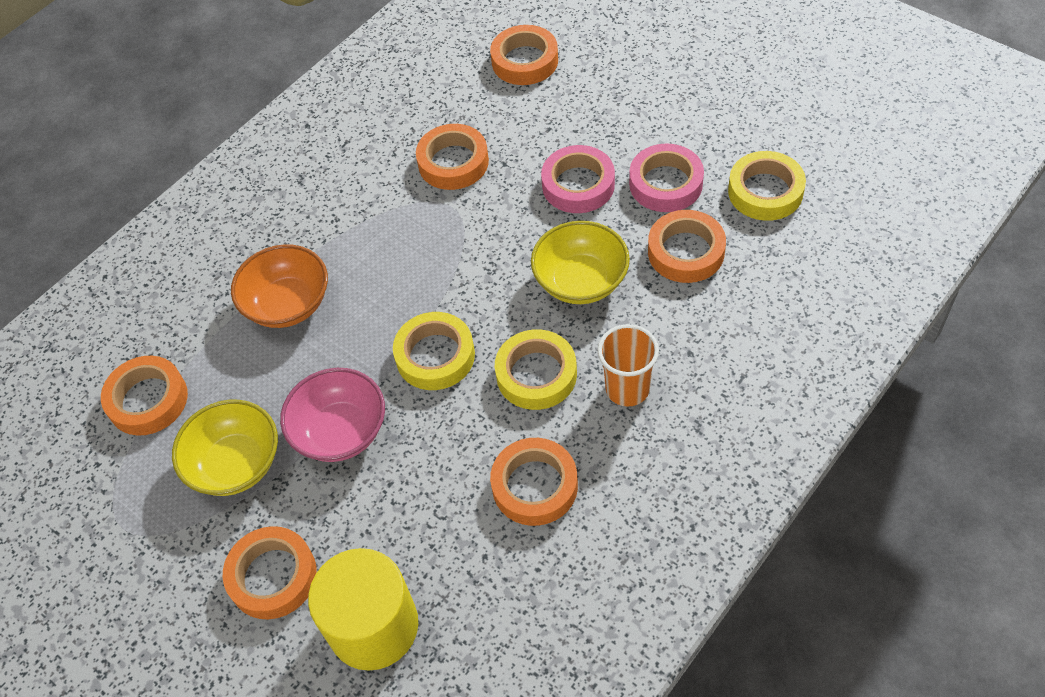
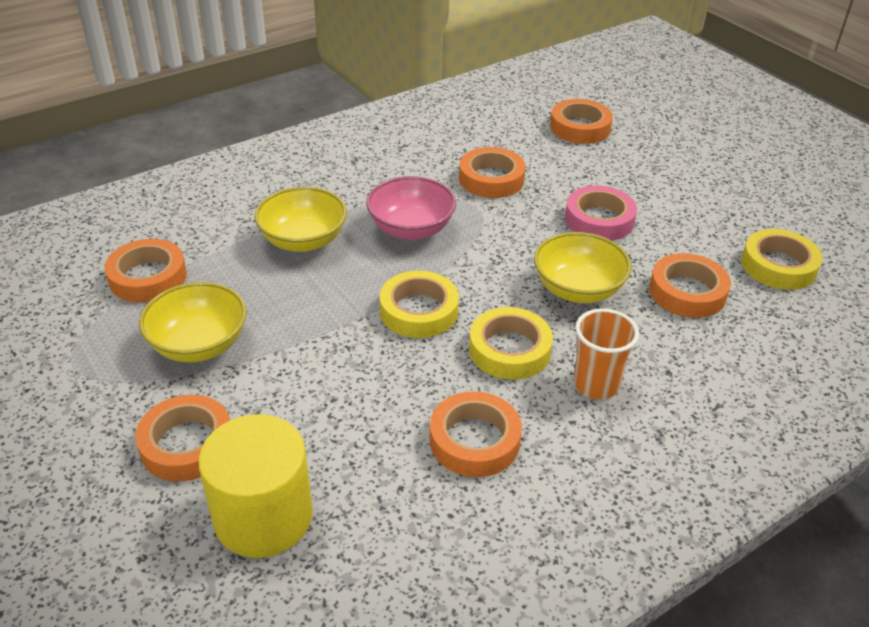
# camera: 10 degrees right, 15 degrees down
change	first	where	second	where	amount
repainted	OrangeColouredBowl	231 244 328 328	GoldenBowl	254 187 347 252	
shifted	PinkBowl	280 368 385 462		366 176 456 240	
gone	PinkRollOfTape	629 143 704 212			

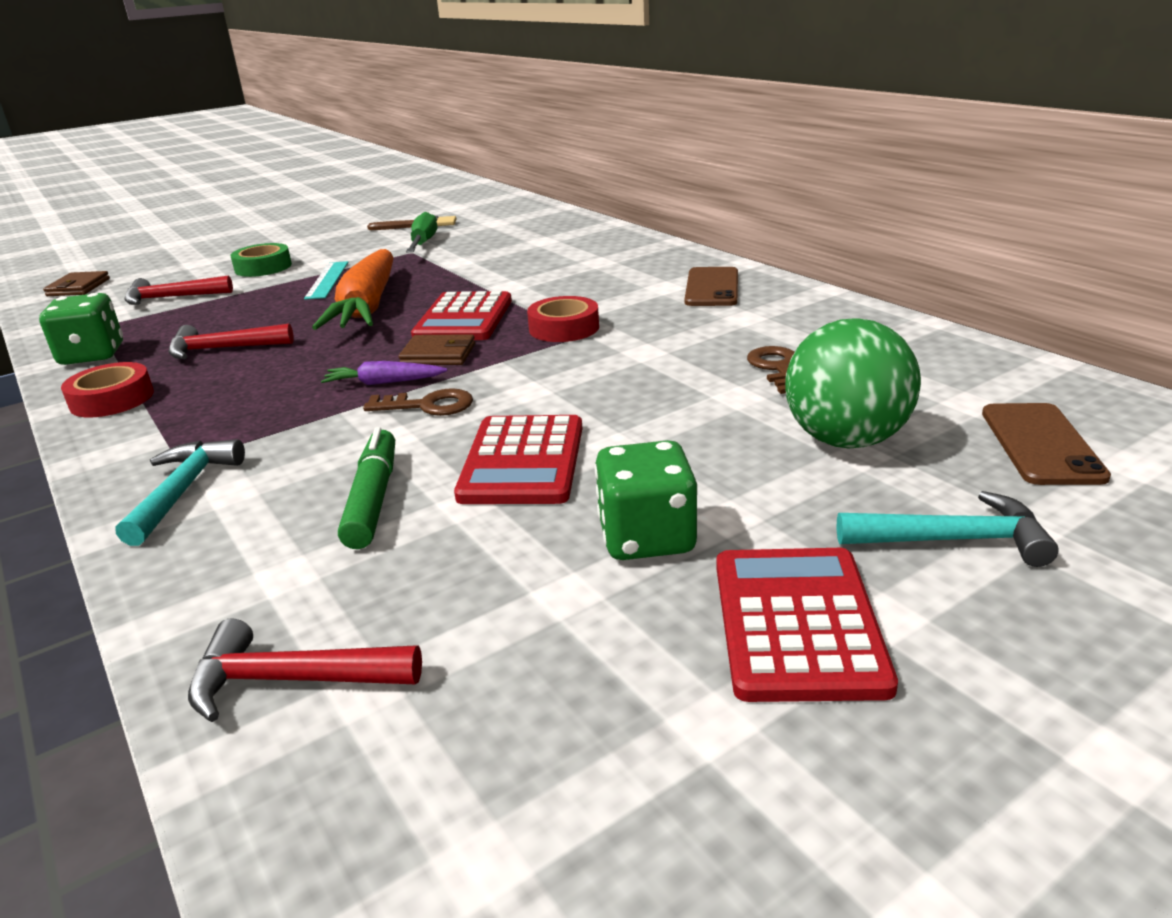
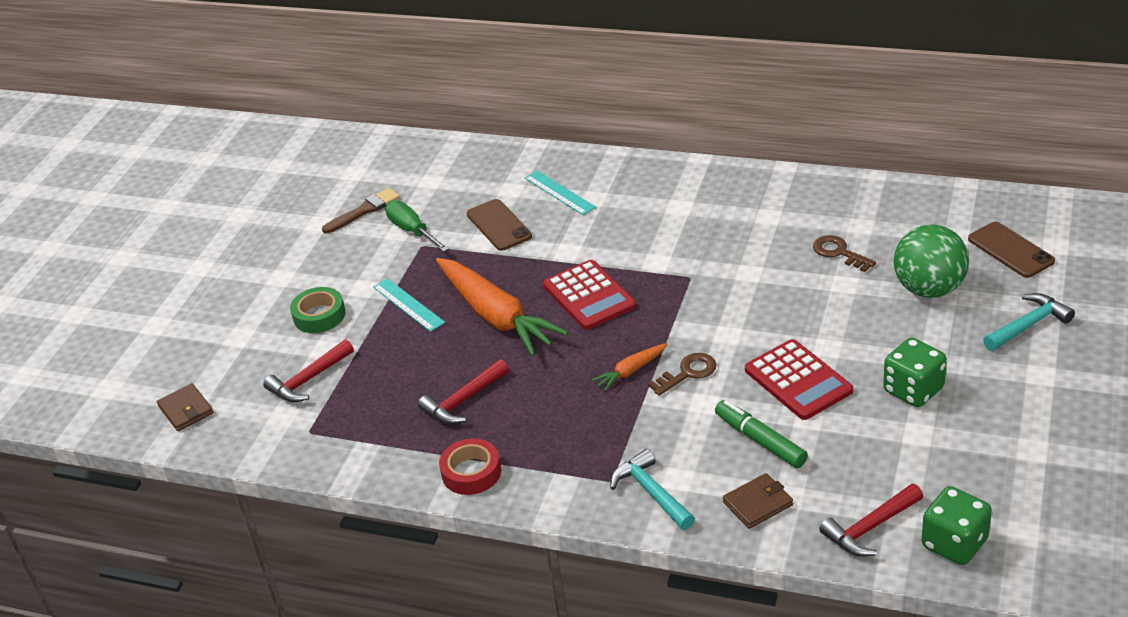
# camera: 35 degrees left, 10 degrees up
change	first	where	second	where	amount
shifted	EmeraldDie	39 293 123 365		921 486 992 565	
repainted	RoyalPurpleCarrot	321 361 447 385	OrangeColouredCarrot	592 343 668 391	
shifted	BrownBillfold	399 334 475 365		723 473 793 529	
gone	ScarletRollOfTape	527 296 599 342			
shifted	BrownSmartphone	685 267 738 306		467 199 532 251	
gone	ScarletPocketCalculator	716 548 898 702			
new			TealStraightedge	525 170 596 215	

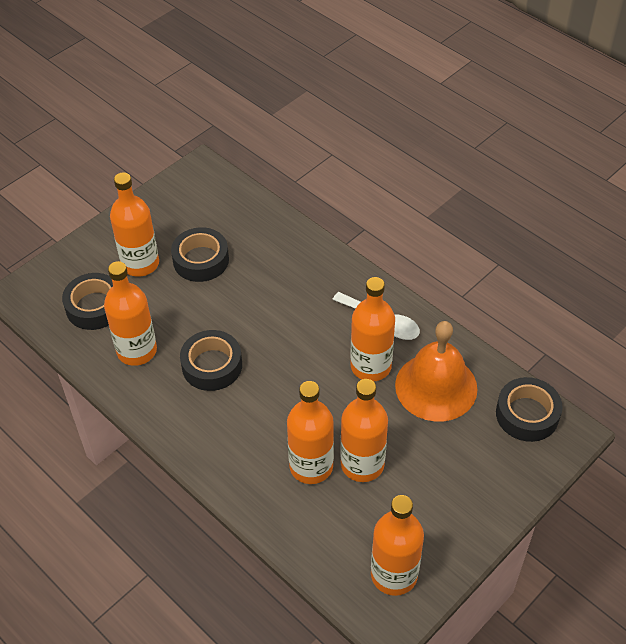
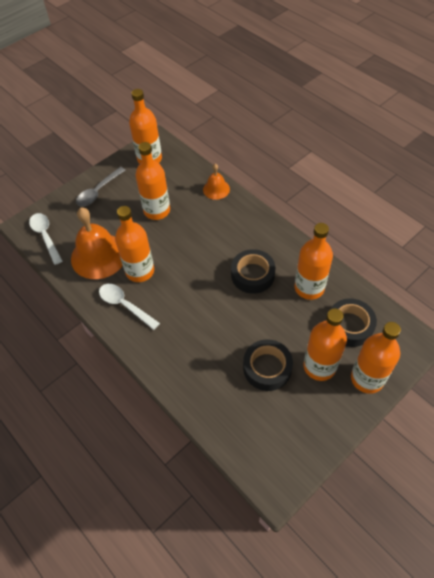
# camera: 175 degrees left, 5 degrees up
change	first	where	second	where	amount
shifted	OrangeColouredBottle	287 381 334 484		351 322 401 394	
swapped	BlackRollOfTape	496 377 563 442	PureWhiteTeaspoon	29 213 62 265	
new			AshGreyTeaspoon	76 167 125 206	
new			OrangeColouredHandBell	203 164 230 200	

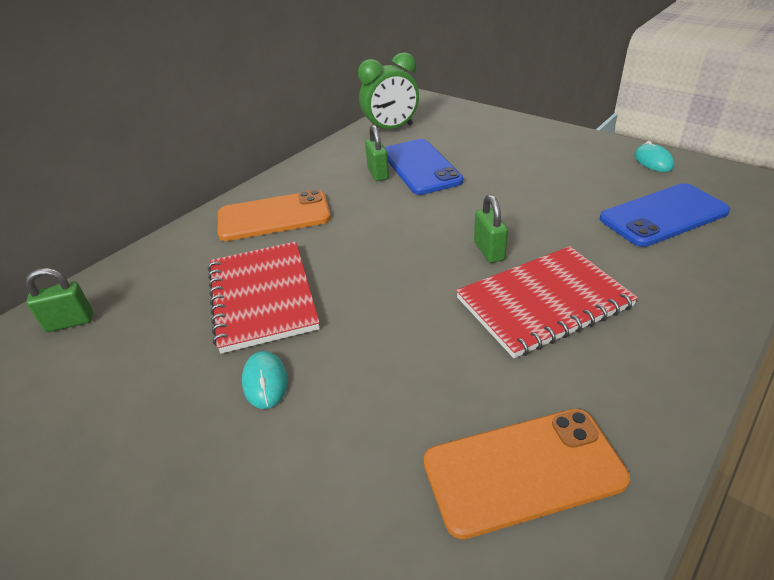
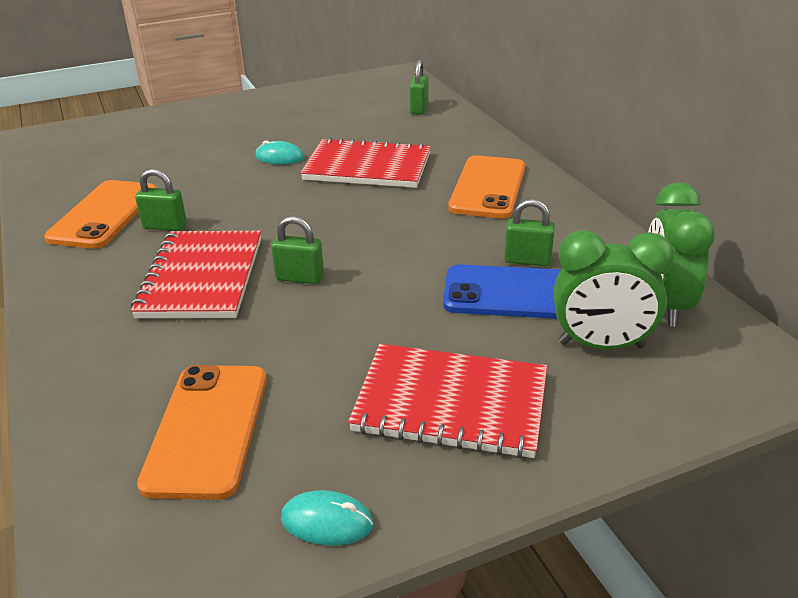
# camera: 115 degrees right, 5 degrees down
change	first	where	second	where	amount
repainted	RoyalBlueSmartphone	600 183 730 247	OrangeColouredSmartphone	137 365 267 500	
new			EmeraldPadlock	135 169 187 231	
new			ScarletExerciseBook	348 344 547 458	
new			EmeraldClock	554 230 674 349	

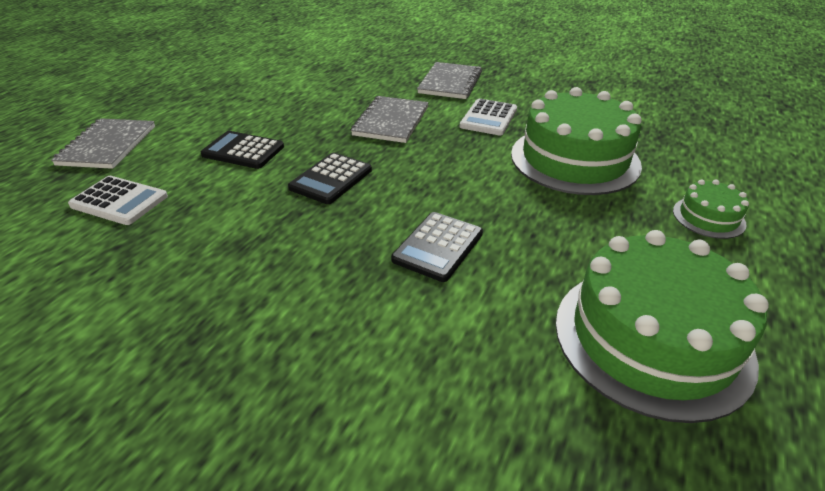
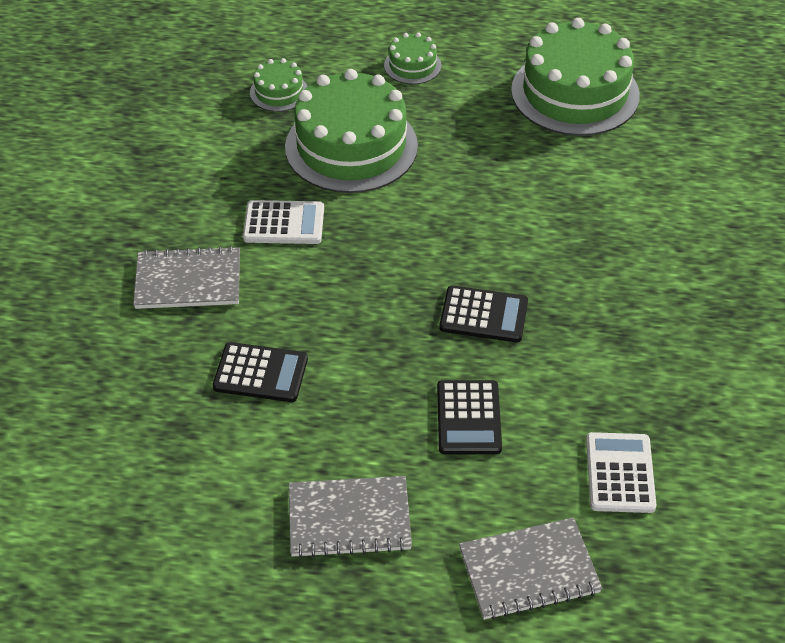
# camera: 110 degrees left, 10 degrees up
change	first	where	second	where	amount
shifted	AshGreyExerciseBook	351 96 429 143		289 476 412 558	
shifted	BlackPocketCalculator	391 212 483 282		212 342 308 402	
new			EmeraldCake	250 58 308 112	

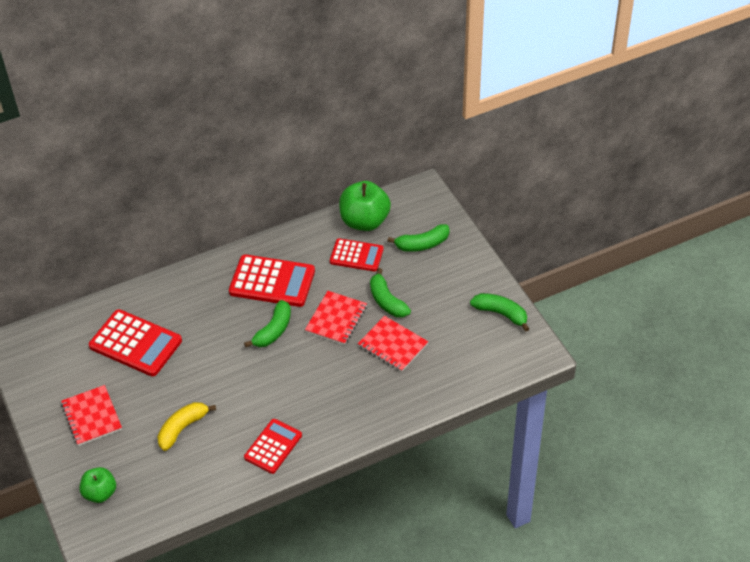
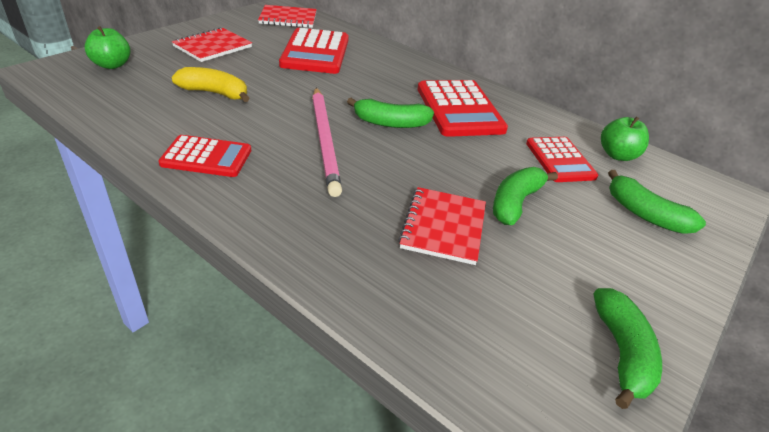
# camera: 60 degrees right, 10 degrees down
change	first	where	second	where	amount
shifted	ScarletExerciseBook	305 291 367 345		258 5 317 28	
scaled	EmeraldAppleFruit	339 181 391 231		601 117 649 161	x0.60
new			PinkWoodenPencil	312 88 342 197	

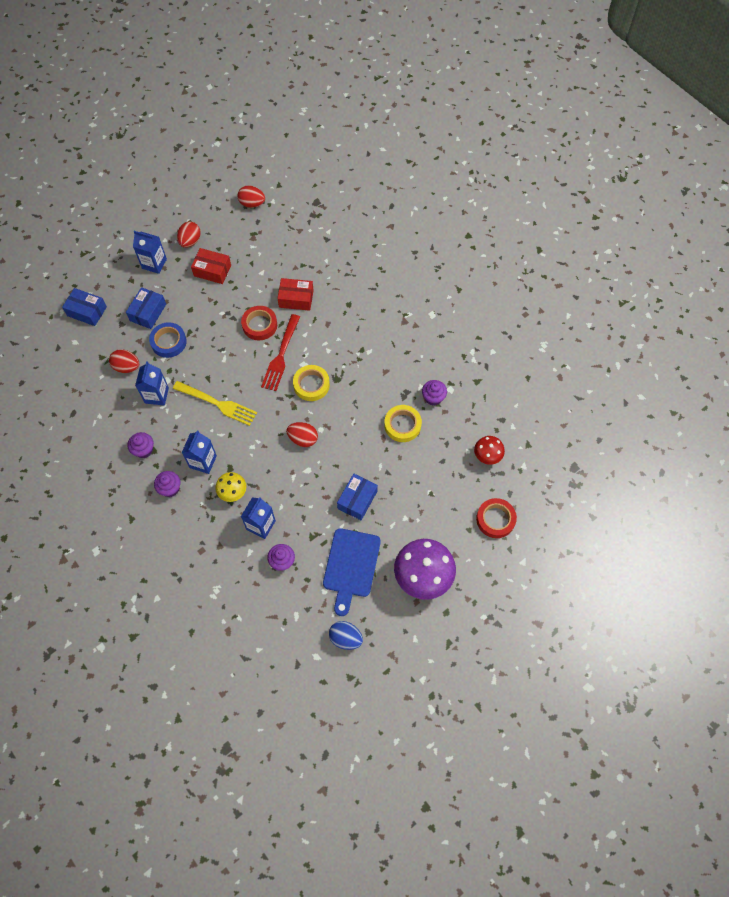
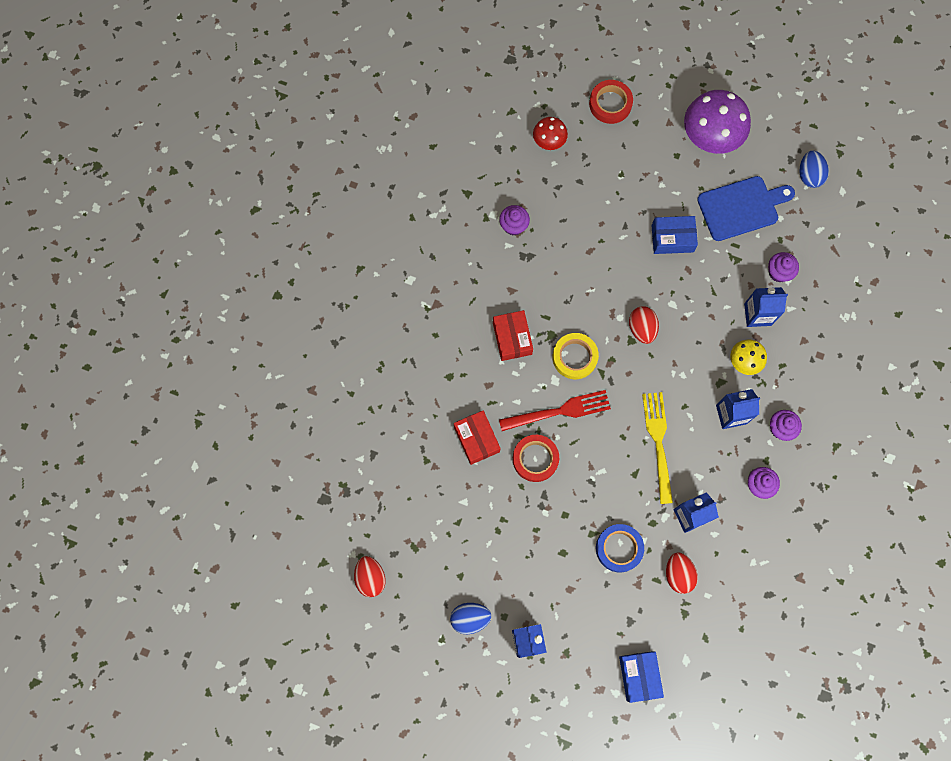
# camera: 120 degrees left, 10 degrees up
change	first	where	second	where	amount
gone	RoyalBlueBox	126 287 166 329			
repainted	ScarletEgg	177 222 201 248	RoyalBlueEgg	450 603 491 634	
shifted	ScarletBox	191 248 231 284		493 310 533 361	
gone	GoldenRollOfTape	384 405 422 442			

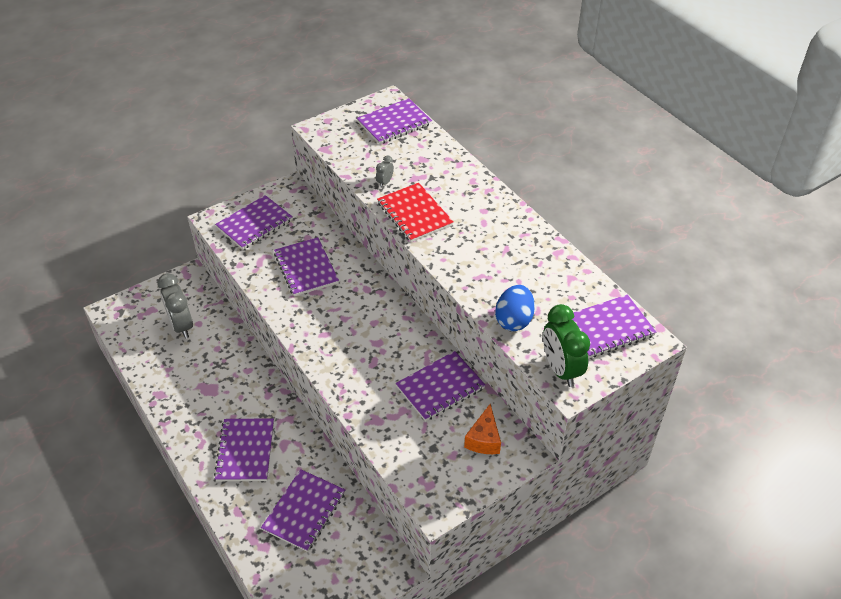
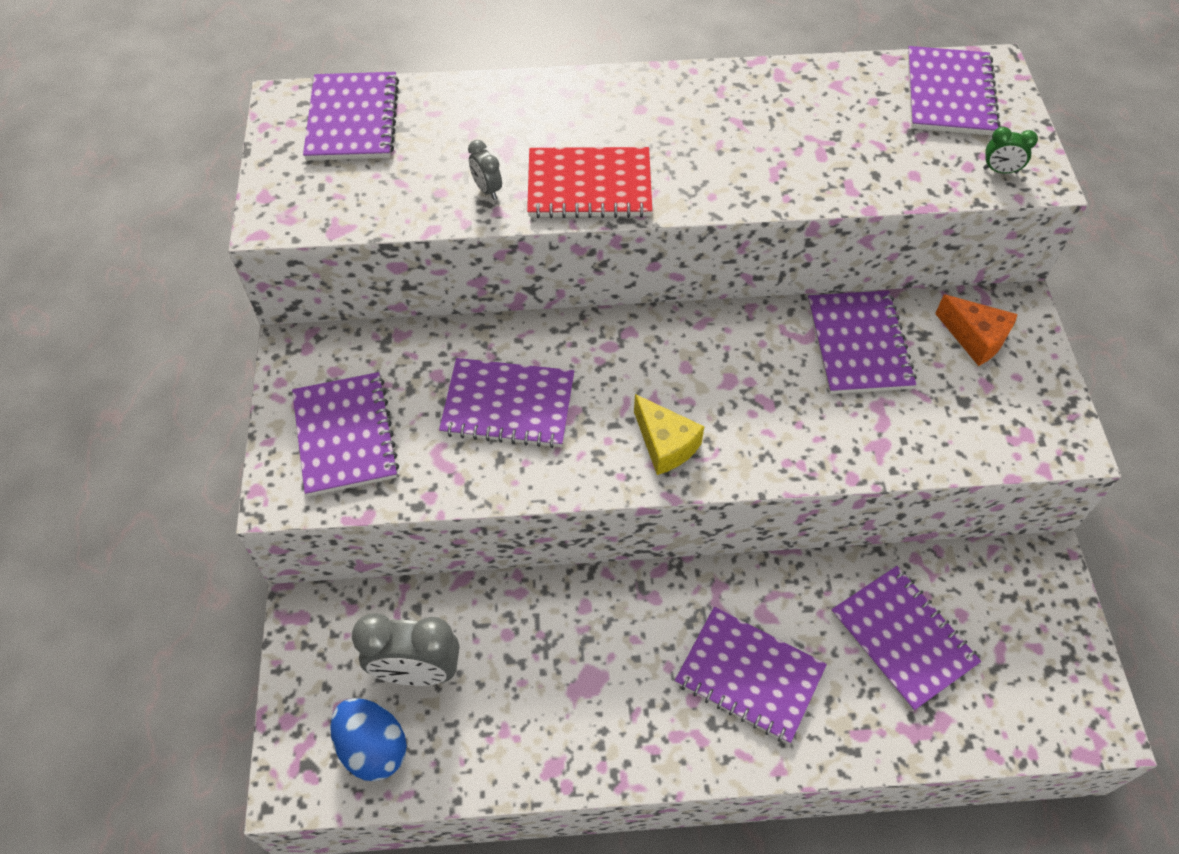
# camera: 60 degrees left, 10 degrees up
change	first	where	second	where	amount
shifted	RoyalBlueEgg	495 285 535 331		330 698 407 781	
scaled	EmeraldClock	543 304 590 387		983 127 1038 174	x0.47
new			GoldenCheeseWedge	634 394 704 475	

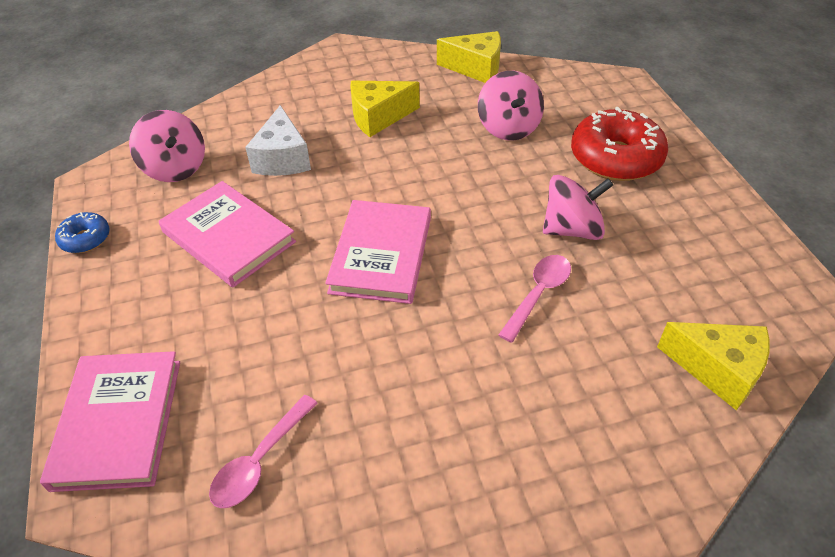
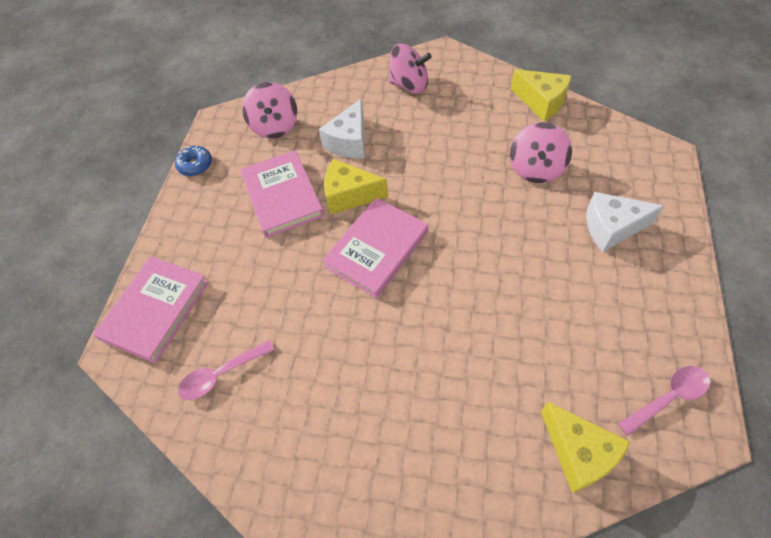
# camera: 30 degrees right, 10 degrees up
change	first	where	second	where	amount
shifted	GoldenCheeseWedge	350 81 420 137		324 159 388 215	
shifted	PinkTeaspoon	498 255 571 343		618 366 710 436	
shifted	PinkWhirligig	543 175 613 240		389 44 432 94	
swapped	ScarletGlazedDonut	571 107 668 181	PureWhiteCheeseWedge	586 192 664 252	

